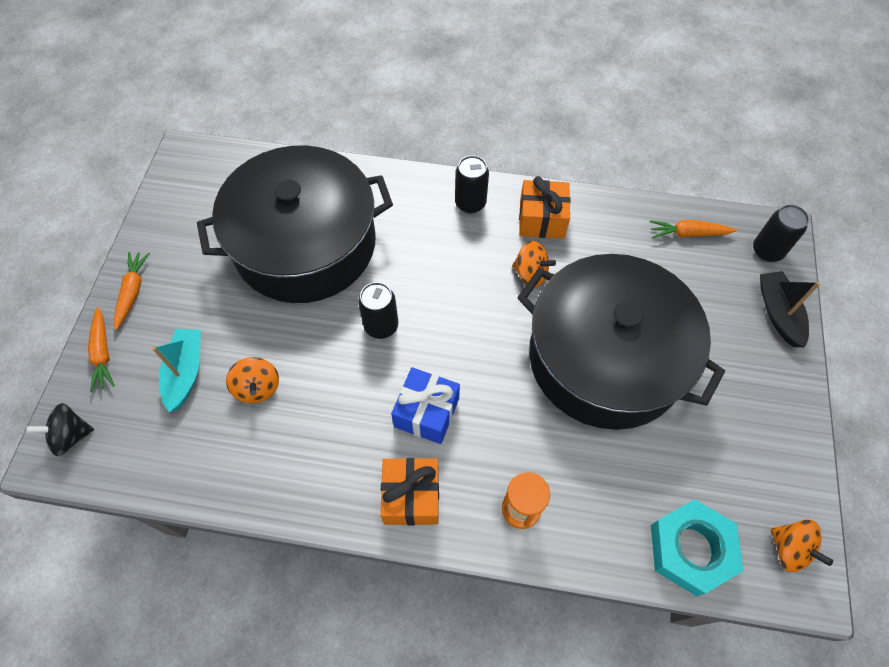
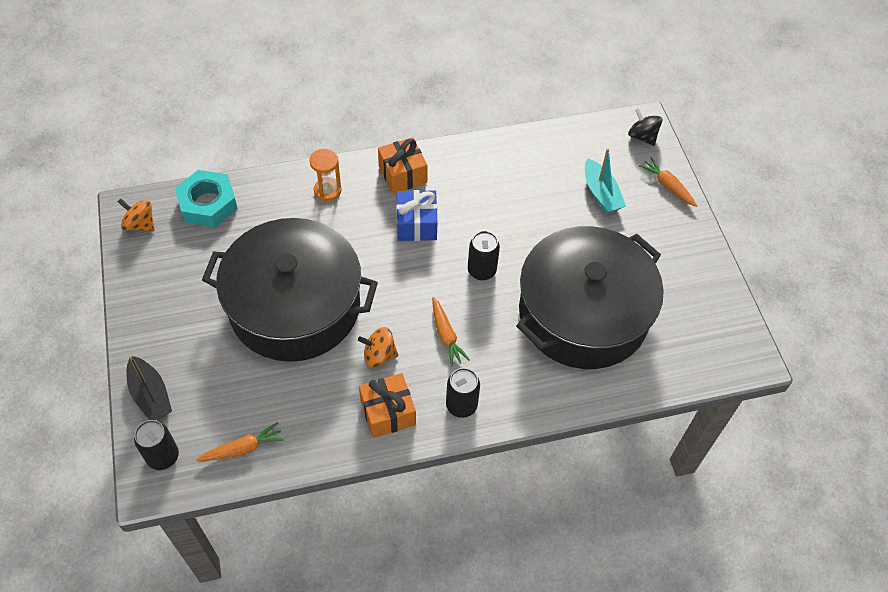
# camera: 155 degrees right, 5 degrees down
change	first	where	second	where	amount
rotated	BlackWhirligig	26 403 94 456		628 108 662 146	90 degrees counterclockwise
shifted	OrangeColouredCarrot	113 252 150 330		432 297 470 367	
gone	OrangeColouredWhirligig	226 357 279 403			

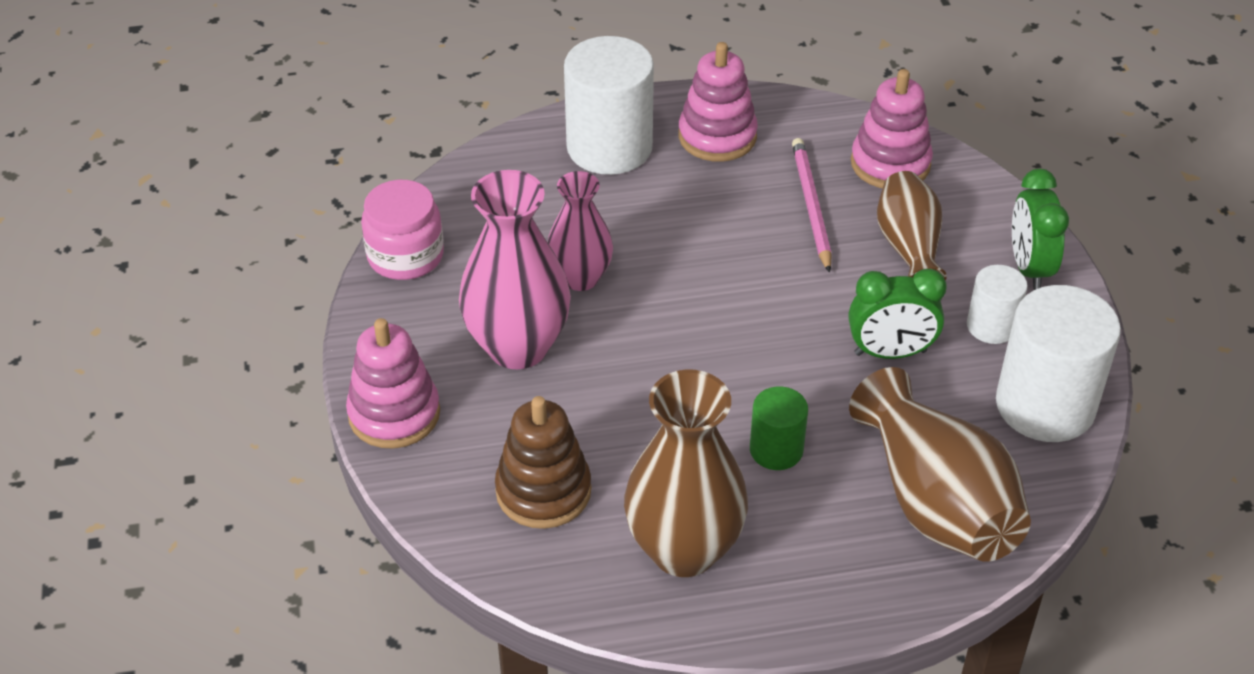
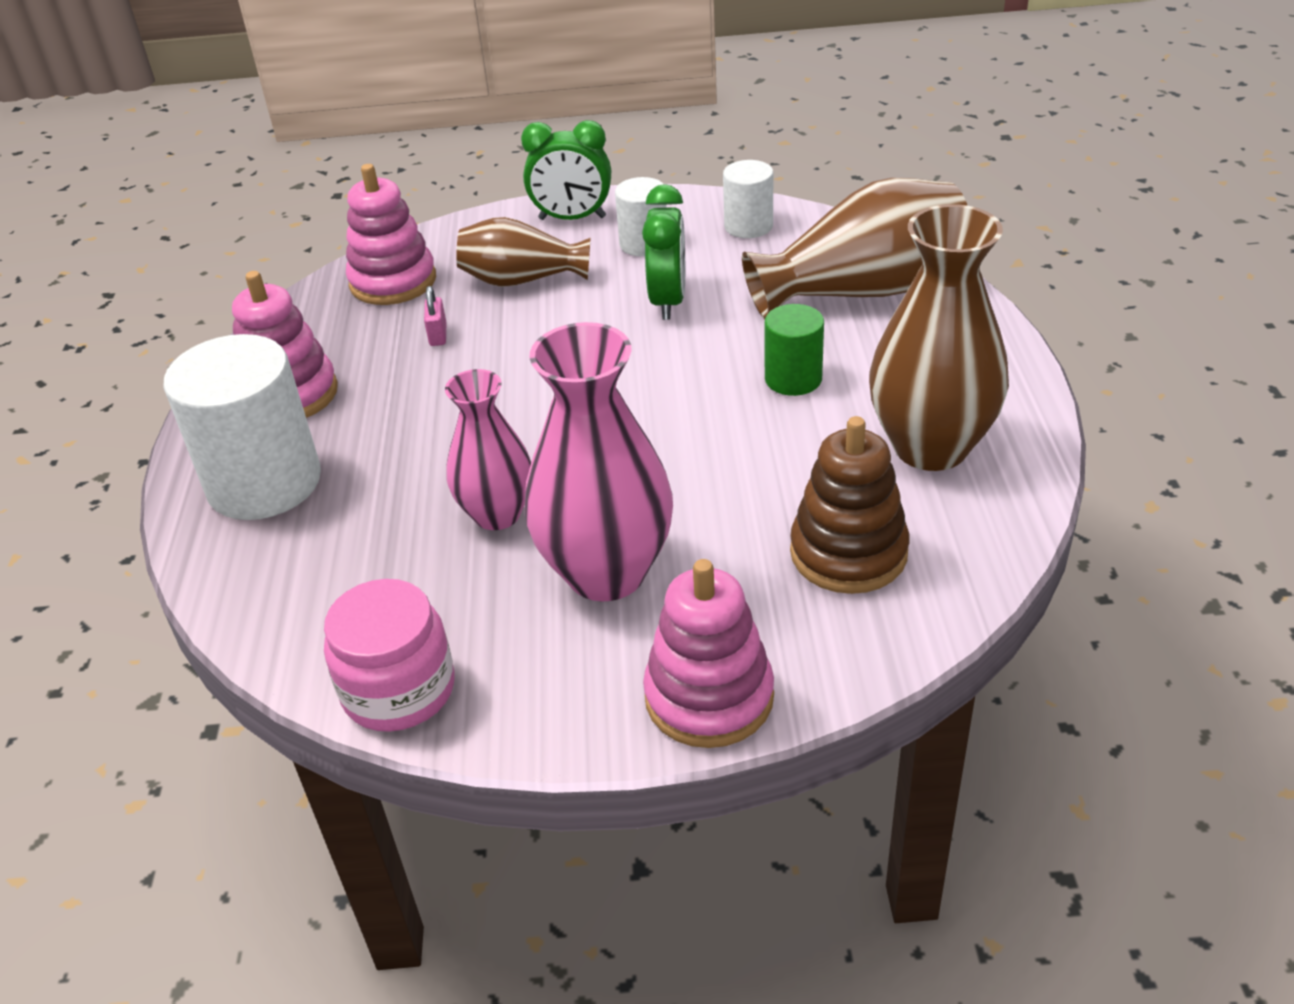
# camera: 80 degrees left, 5 degrees down
change	first	where	second	where	amount
swapped	PinkWoodenPencil	792 138 832 273	PinkPadlock	424 286 446 346	
scaled	PureWhiteCylinder	996 285 1121 442		723 160 773 238	x0.53

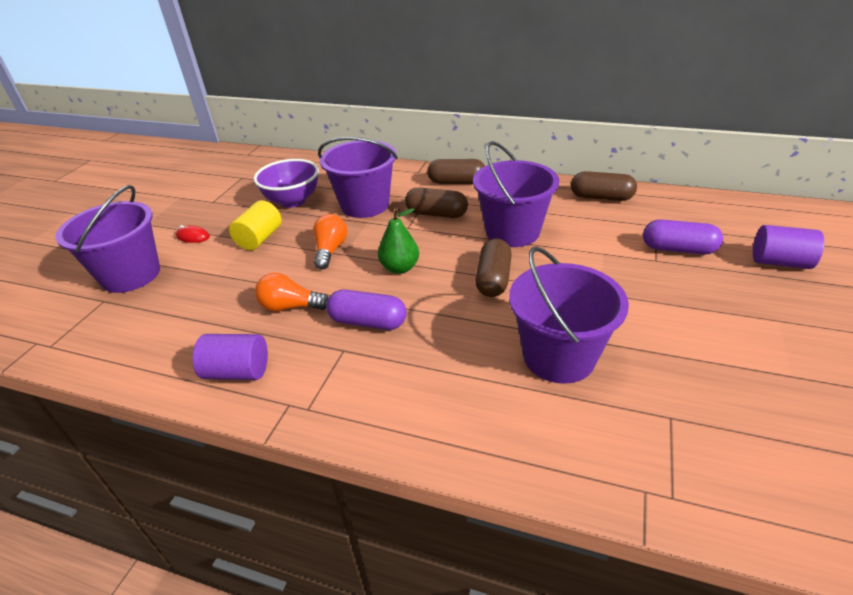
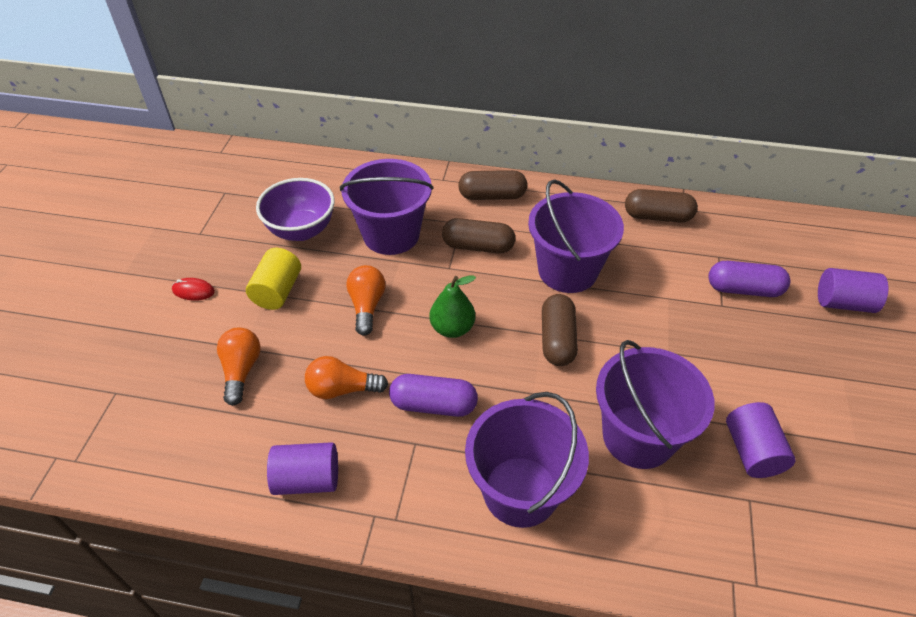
# camera: 10 degrees left, 10 degrees up
change	first	where	second	where	amount
shifted	RoyalPurpleSandBucket	55 185 160 293		465 392 589 528	
new			OrangeColouredBulb	217 328 261 406	
new			RoyalPurpleCylinder	726 402 796 478	

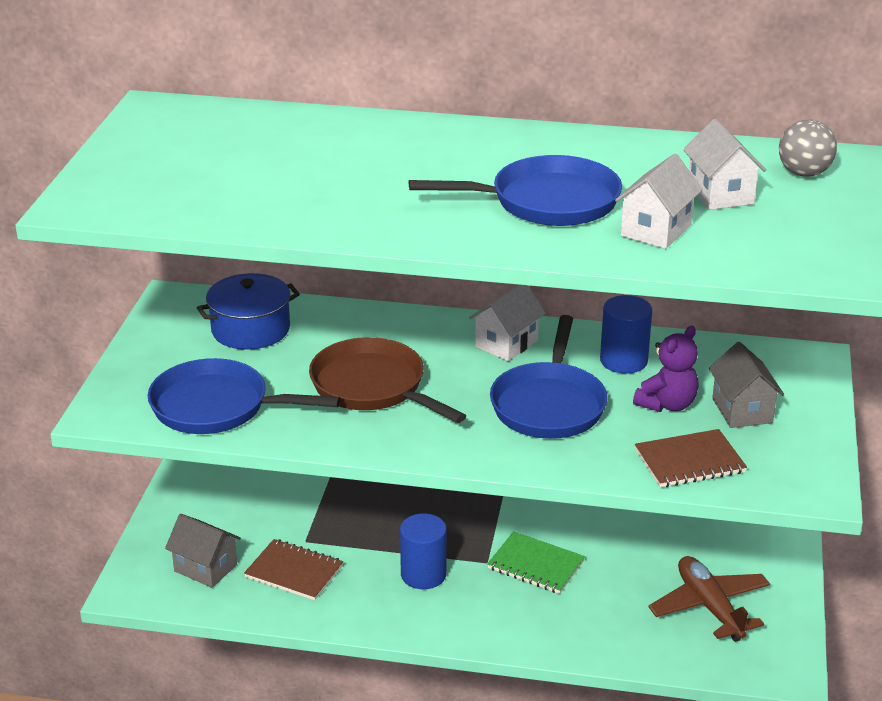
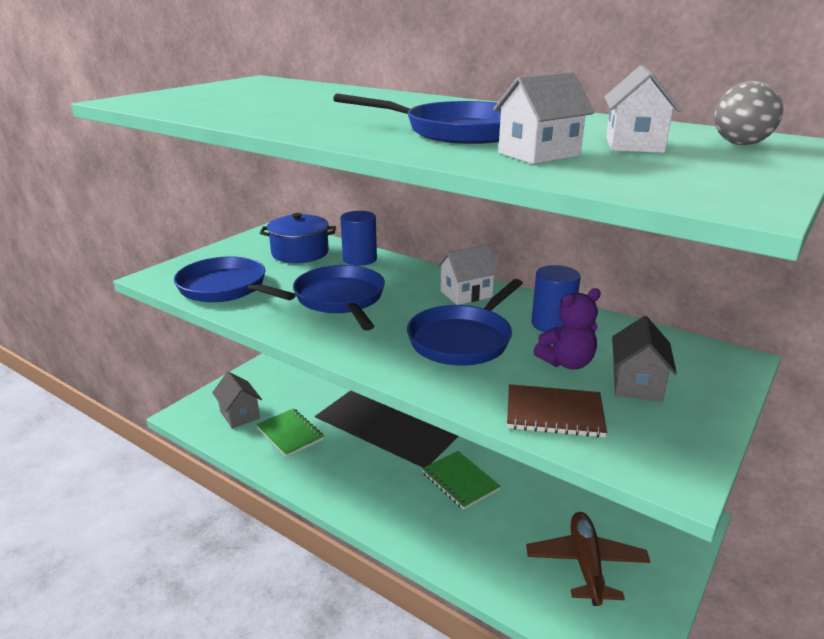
# camera: 25 degrees right, 5 degrees down
change	first	where	second	where	amount
repainted	BrownExerciseBook	244 539 343 600	EmeraldExerciseBook	256 408 324 457	
repainted	BrownSkillet	309 337 466 423	RoyalBlueSkillet	293 265 385 331	
shifted	RoyalBlueCylinder	400 513 447 589		341 211 377 266	

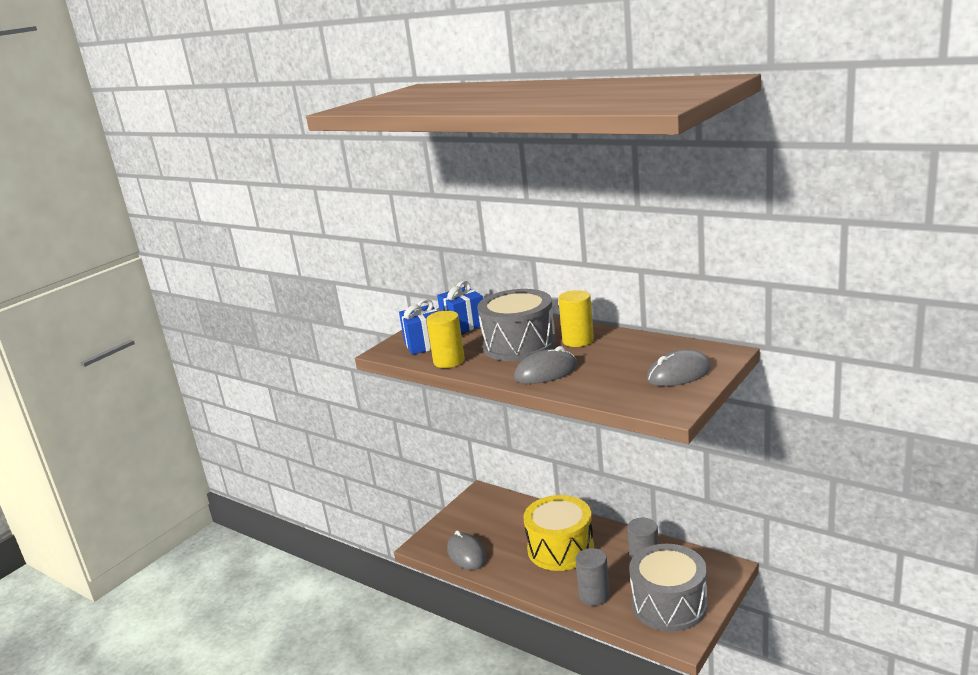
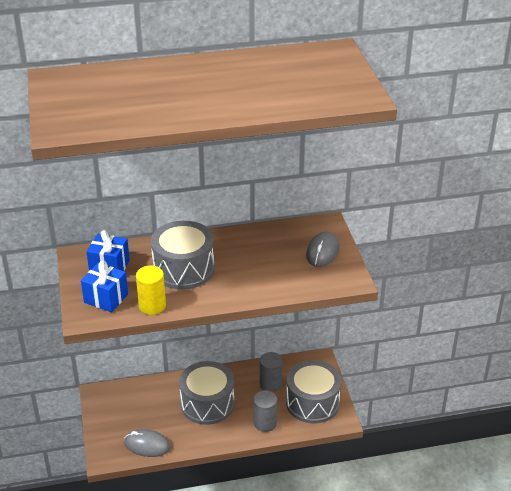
# camera: 50 degrees left, 15 degrees up
change	first	where	second	where	amount
gone	AshGreyComputerMouse	514 346 578 384			
repainted	GoldenDrum	523 495 594 571	AshGreyDrum	179 361 235 425	
gone	GoldenCylinder	558 290 594 347			

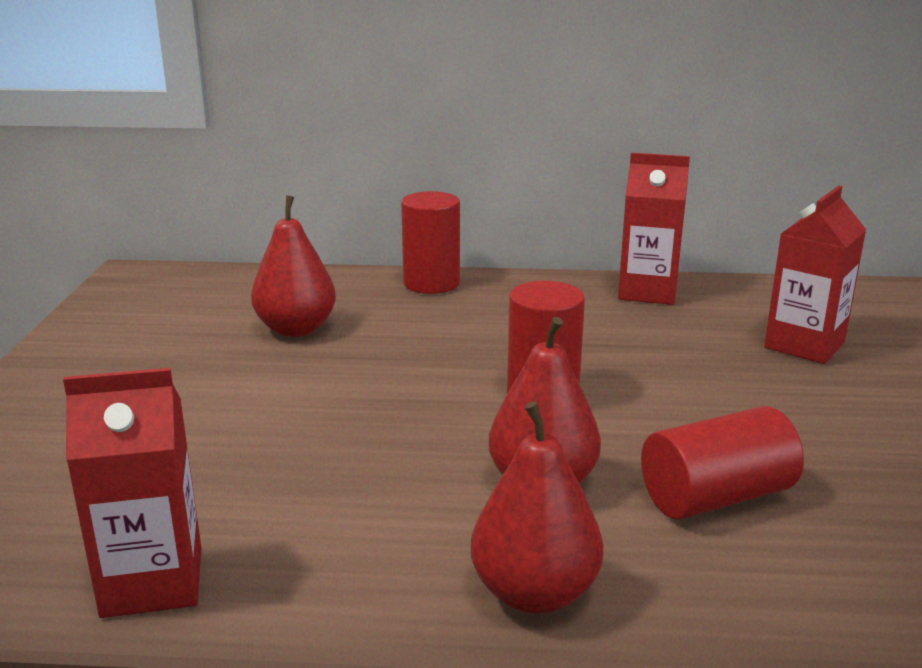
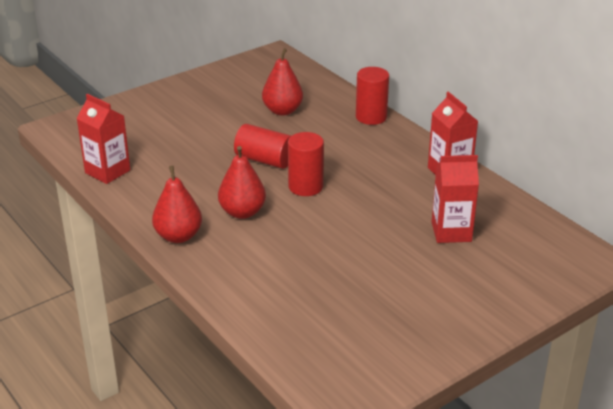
# camera: 50 degrees right, 10 degrees up
change	first	where	second	where	amount
shifted	ScarletCylinder	641 406 804 519		234 124 291 169	

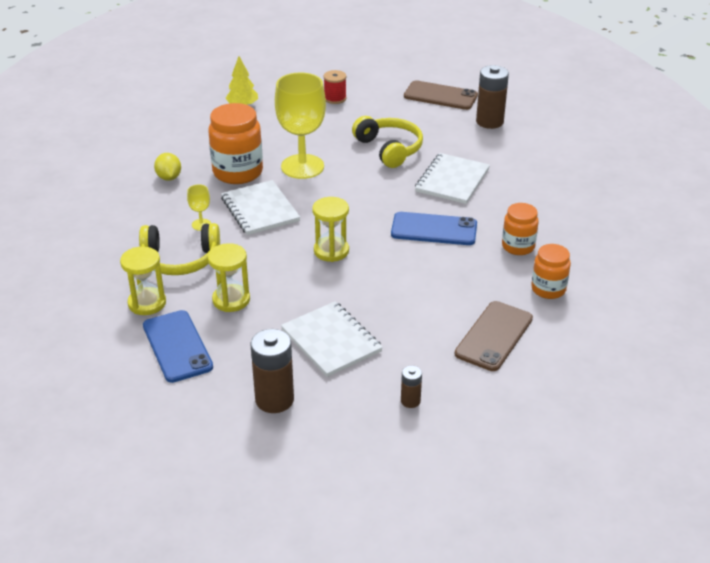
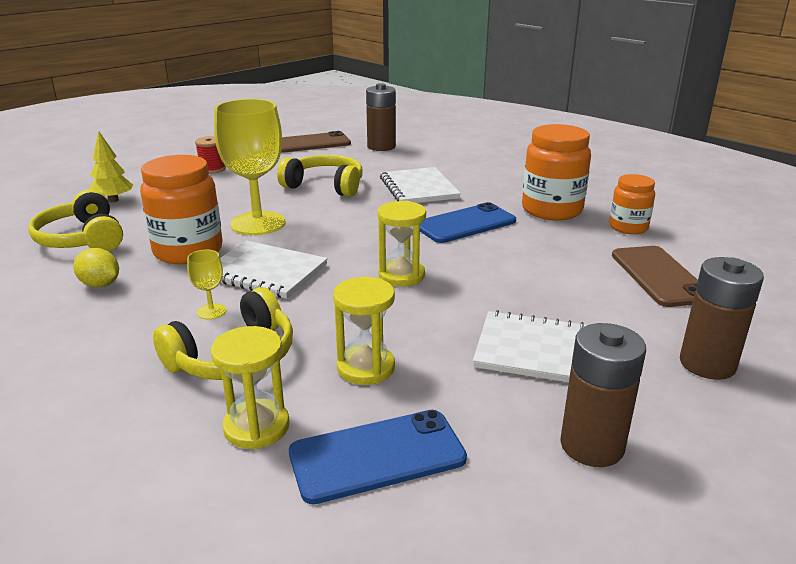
# camera: 40 degrees left, 10 degrees down
change	first	where	second	where	amount
rotated	RoyalBlueSmartphone	143 310 213 383		289 410 467 504	45 degrees counterclockwise
scaled	BrownPowerCell	401 365 422 408		680 257 764 380	x1.96
scaled	OrangeColouredJar	502 203 539 255		522 124 591 220	x1.67
new			GoldenHeadphones	28 189 123 251	

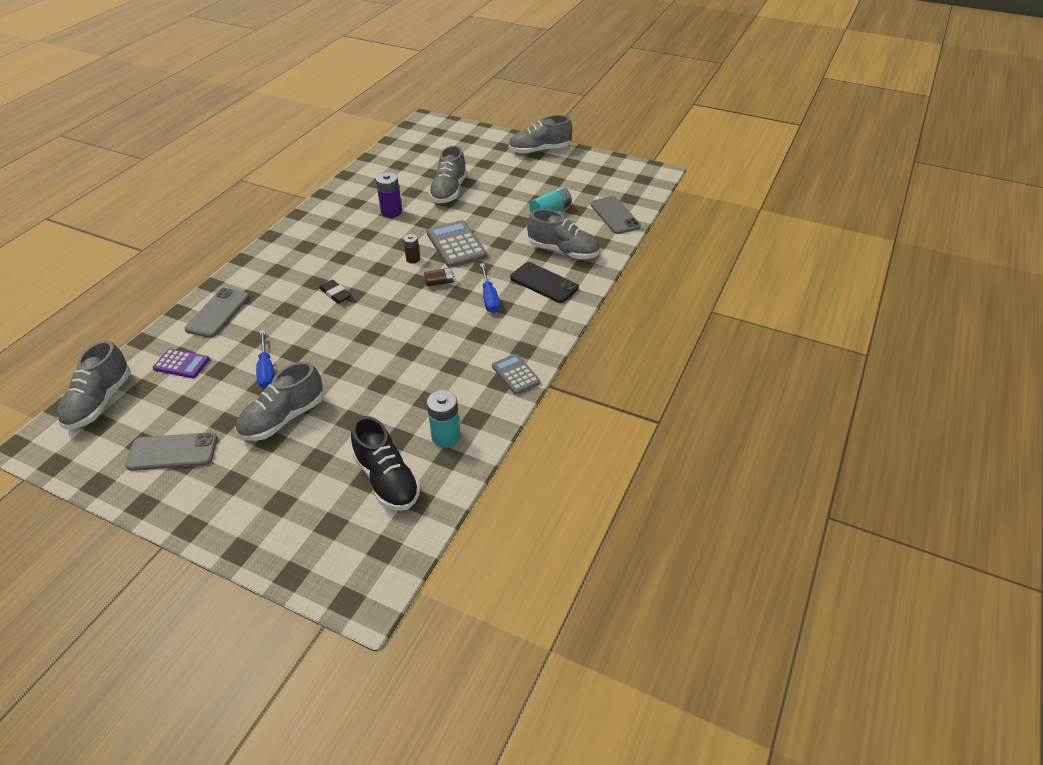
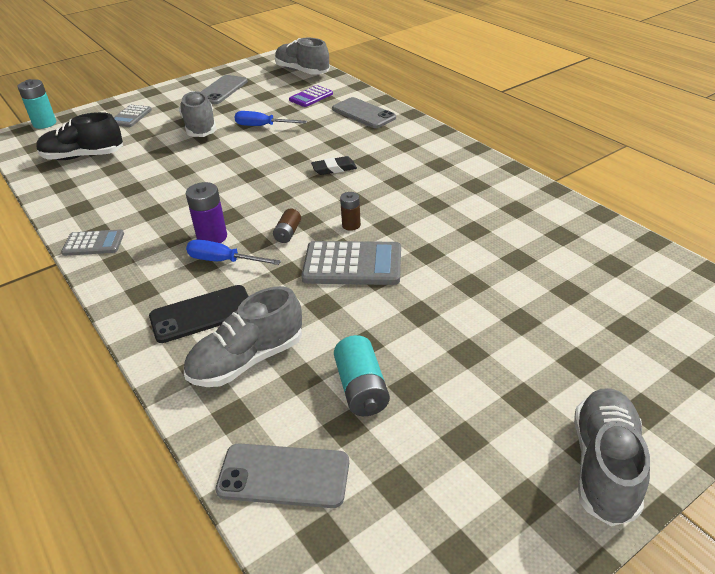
# camera: 120 degrees right, 5 degrees down
change	first	where	second	where	amount
shifted	RoyalPurplePowerCell	376 172 402 218		186 182 227 243	
shifted	TealPowerCell	427 390 461 448		17 79 56 129	
gone	AshGreySneaker	428 146 467 203			
new			AshGreyPocketCalculator	113 105 152 127	

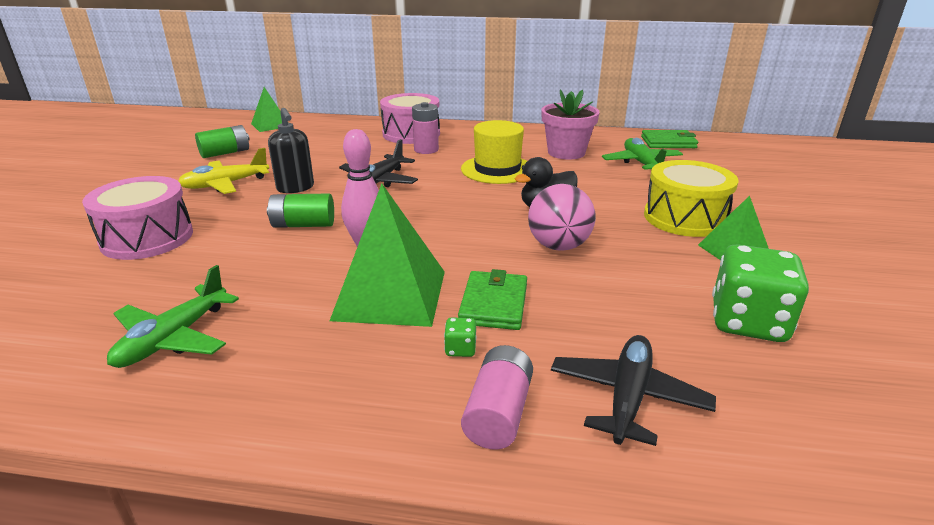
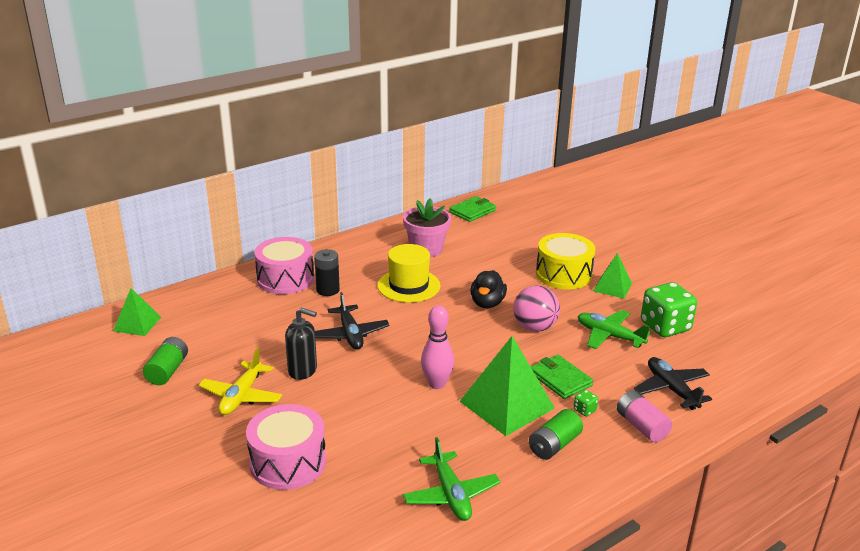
# camera: 45 degrees left, 0 degrees up
change	first	where	second	where	amount
shifted	EmeraldPowerCell	267 193 334 228		529 409 583 460	
repainted	PinkPowerCell	412 102 439 154	BlackPowerCell	314 249 340 296	
shifted	EmeraldPlane	602 138 683 170		578 310 651 349	

